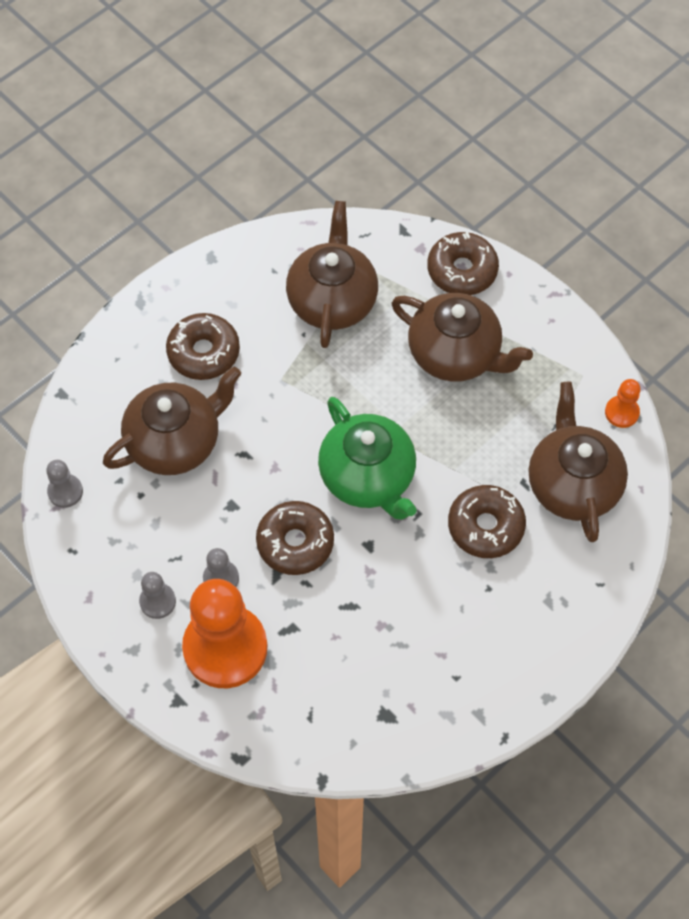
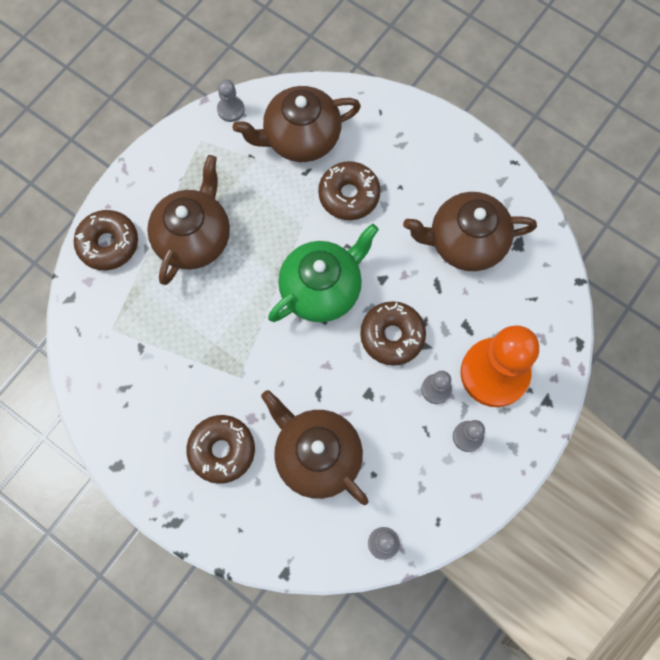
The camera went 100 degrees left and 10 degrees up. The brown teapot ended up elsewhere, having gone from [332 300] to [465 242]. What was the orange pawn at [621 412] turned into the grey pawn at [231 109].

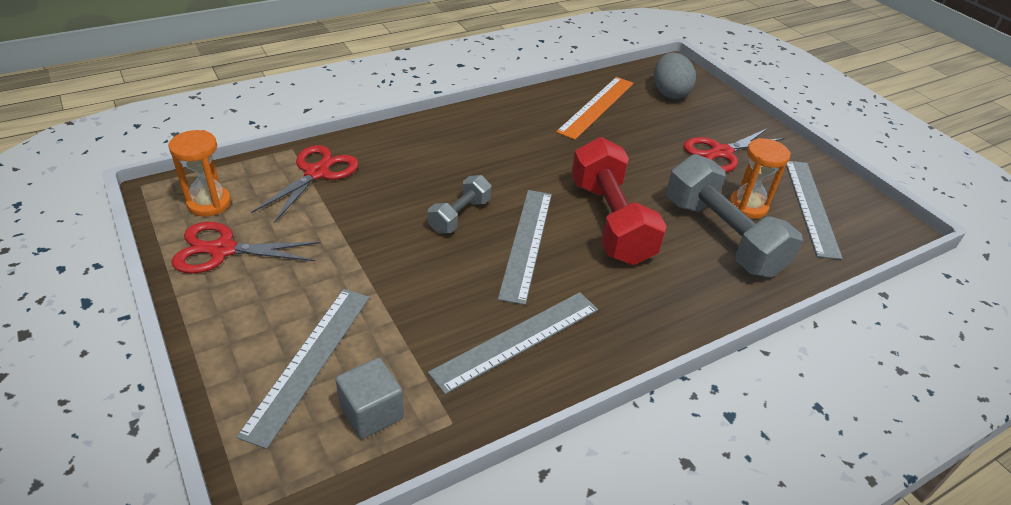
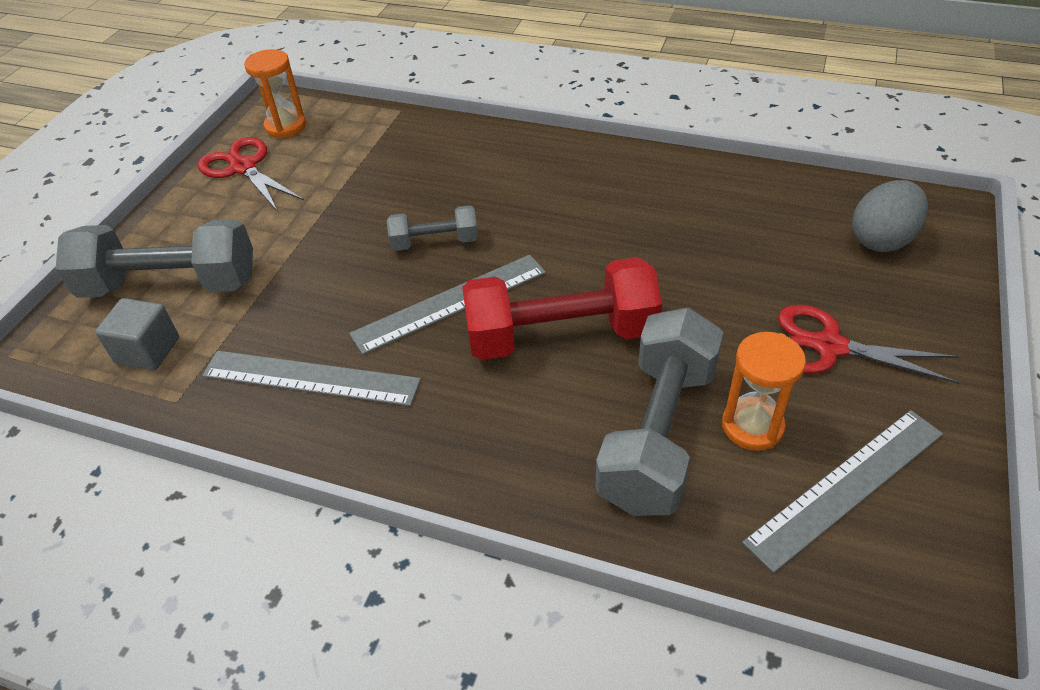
The camera went 55 degrees right and 5 degrees up. Where the grey ruler stood at [309 361], the grey dumbbell came to stand at [171 285]. The second view lost the red scissors at [317 173]. The second view lost the orange ruler at [596 107]. The red dumbbell at [610 221] ended up facing another way, 45 degrees clockwise from before.

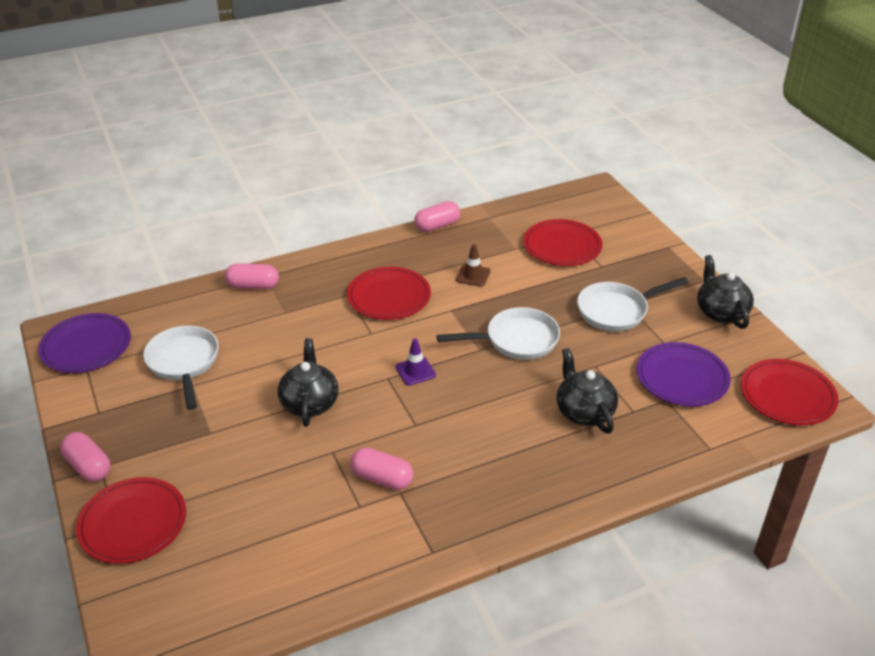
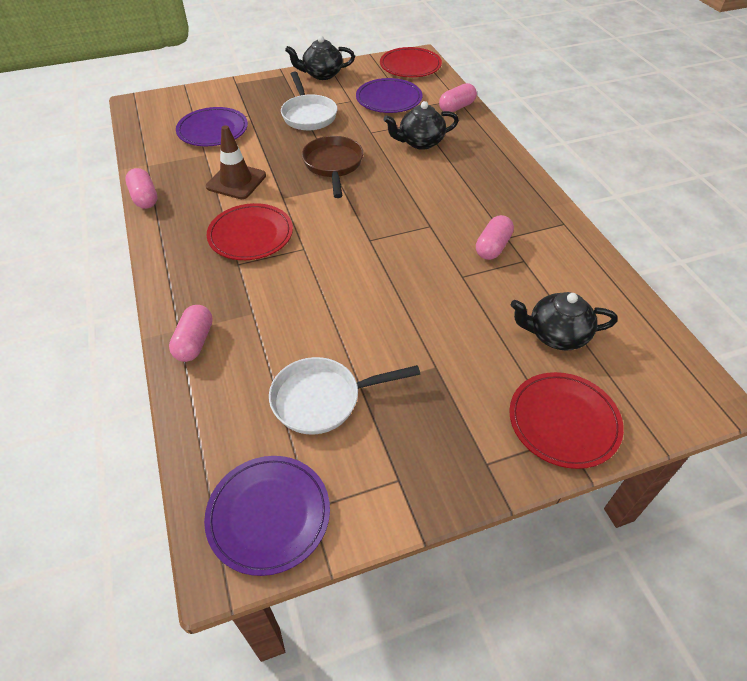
The camera went 85 degrees left and 10 degrees up. The pink capsule ended up elsewhere, having gone from [88 466] to [456 107]. The black teapot ended up elsewhere, having gone from [309 403] to [556 335]. The second view lost the purple traffic cone at [415 371]. What was the white pan at [516 340] turned into the brown pan at [333 165]. The size of the brown traffic cone at [473 275] changed by a factor of 1.66. What was the red plate at [562 246] turned into the purple plate at [213 130].

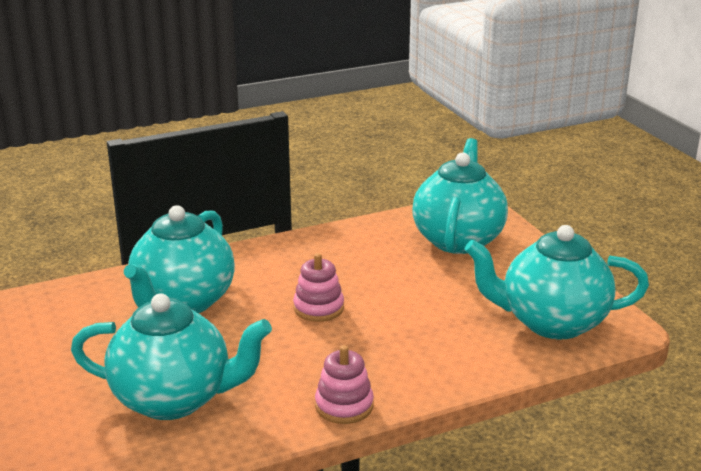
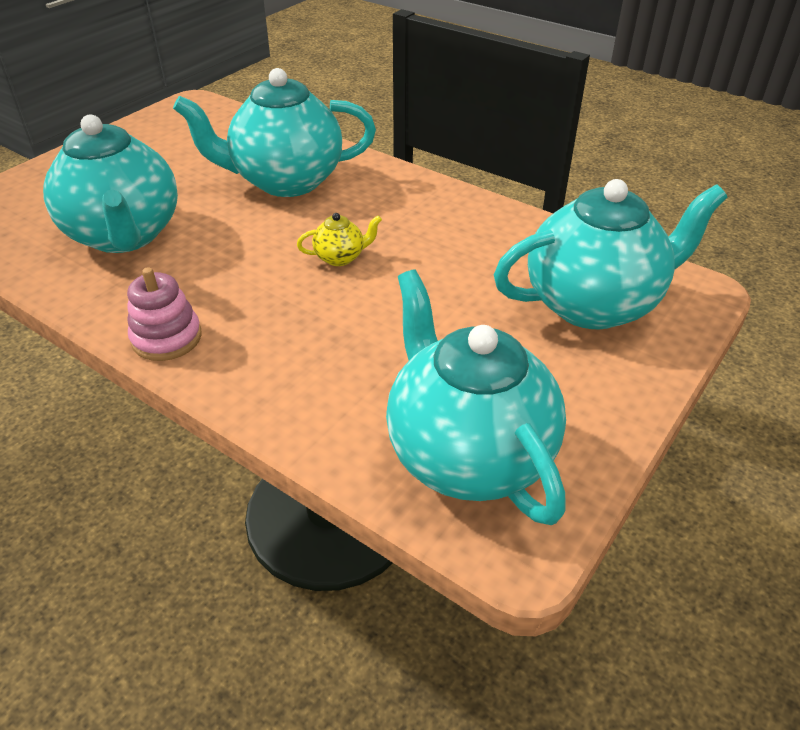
The camera went 60 degrees right and 15 degrees up. Where the pink stacking toy stood at [318 308], the yellow teapot came to stand at [340 257].

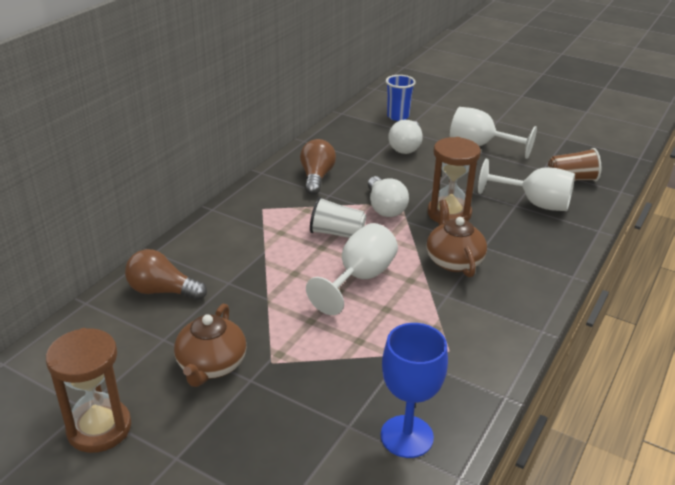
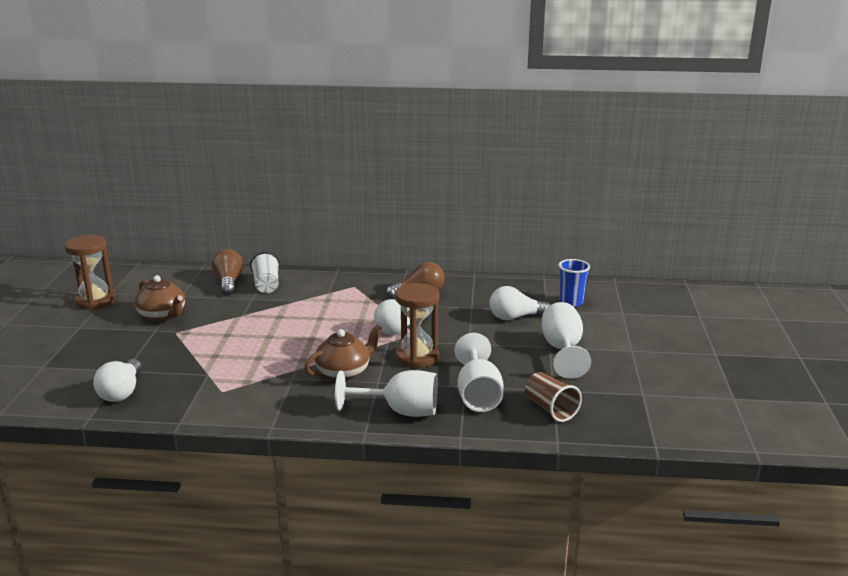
The camera went 65 degrees right and 10 degrees down. The brown teapot at [211 365] ended up facing another way, 120 degrees counterclockwise from before. The white goblet ended up elsewhere, having gone from [359 279] to [400 411]. The white cup ended up elsewhere, having gone from [337 233] to [266 285]. Where the blue goblet stood at [407 436], the white light bulb came to stand at [122 392].

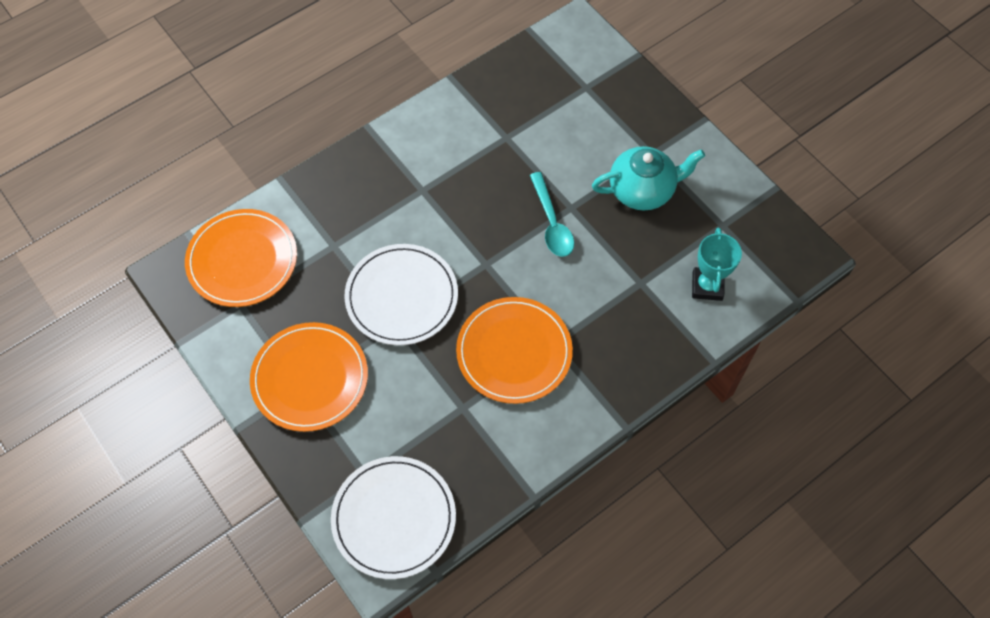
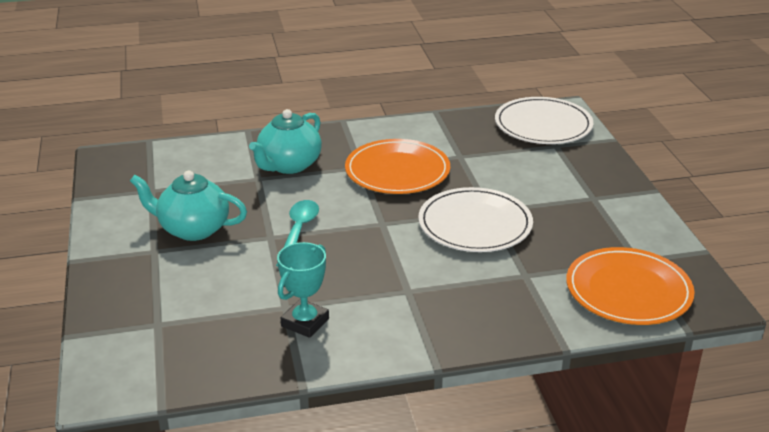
The camera went 155 degrees left and 30 degrees down. The second view lost the orange plate at [310 378]. The turquoise trophy ended up elsewhere, having gone from [707 286] to [305 322]. The second view gained the turquoise teapot at [288 165].

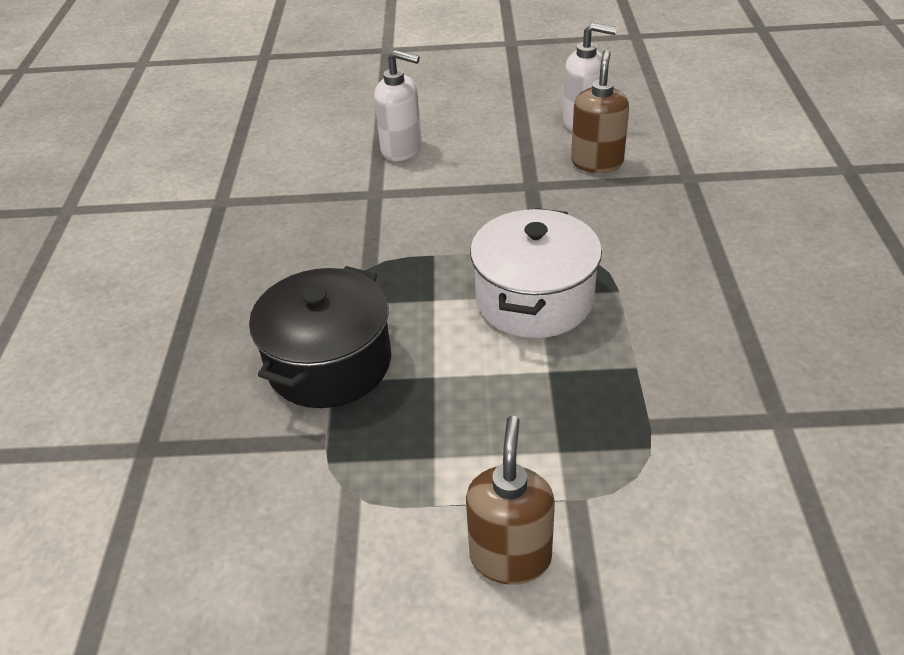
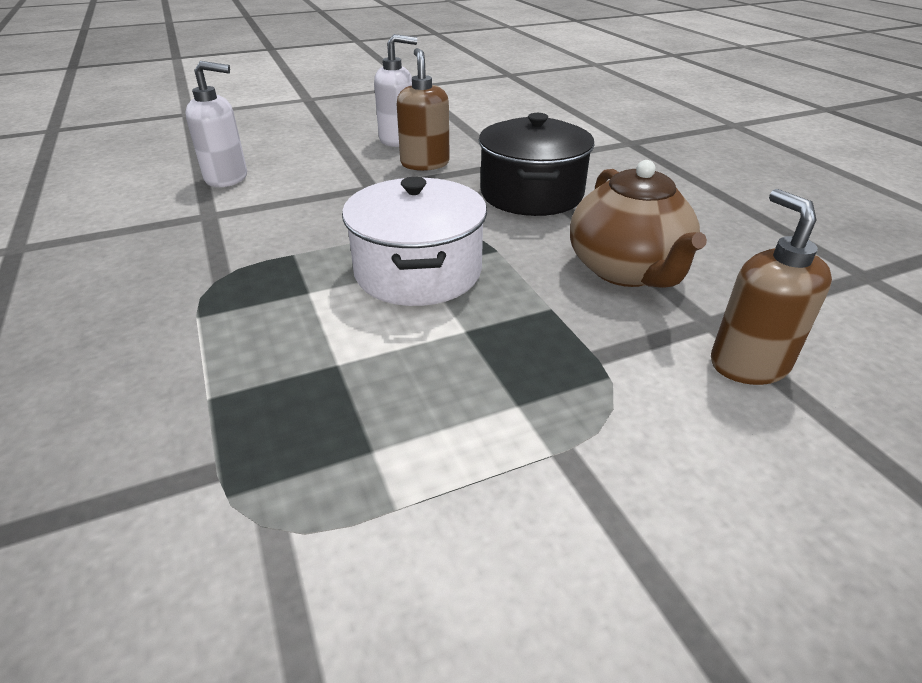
The camera went 25 degrees left and 5 degrees down. The black pot ended up elsewhere, having gone from [329 363] to [531 194]. The brown soap dispenser ended up elsewhere, having gone from [510 556] to [748 364]. The second view gained the brown teapot at [627 270].

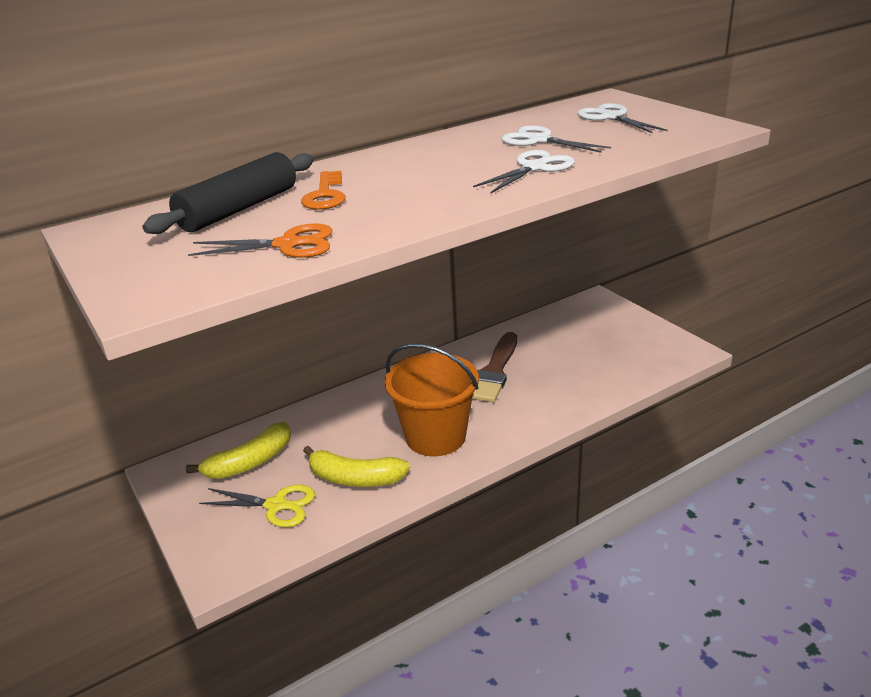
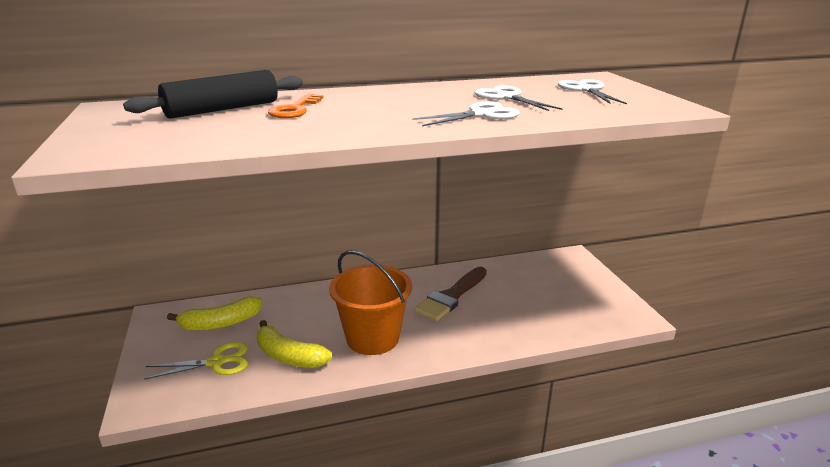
The camera went 15 degrees right and 5 degrees down. The second view lost the orange scissors at [288 245]. The yellow scissors at [276 505] ended up facing another way, 45 degrees counterclockwise from before.

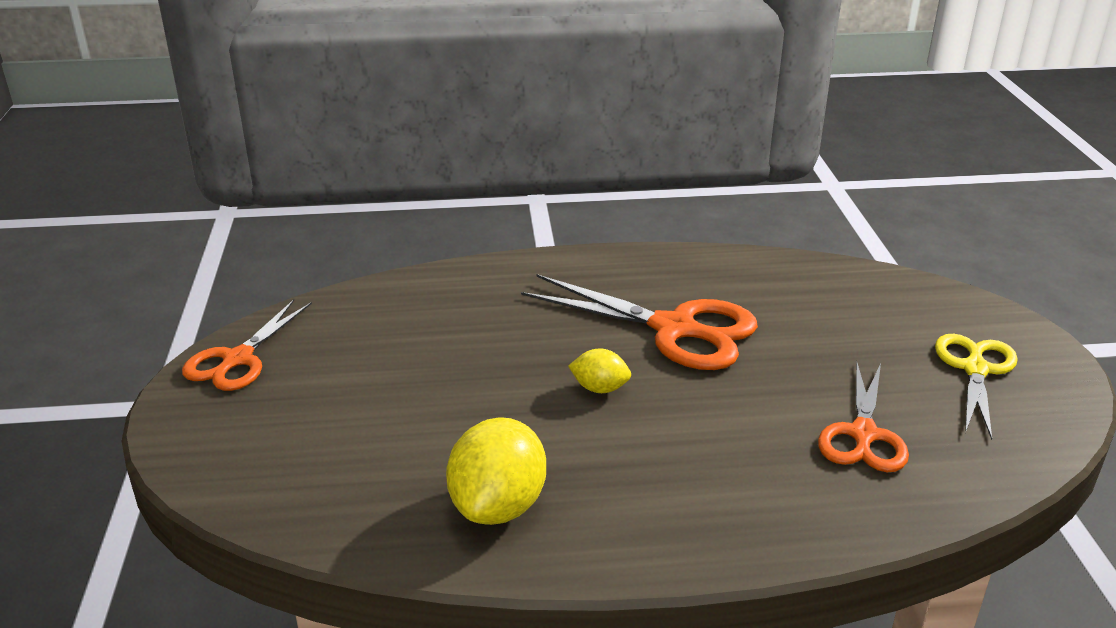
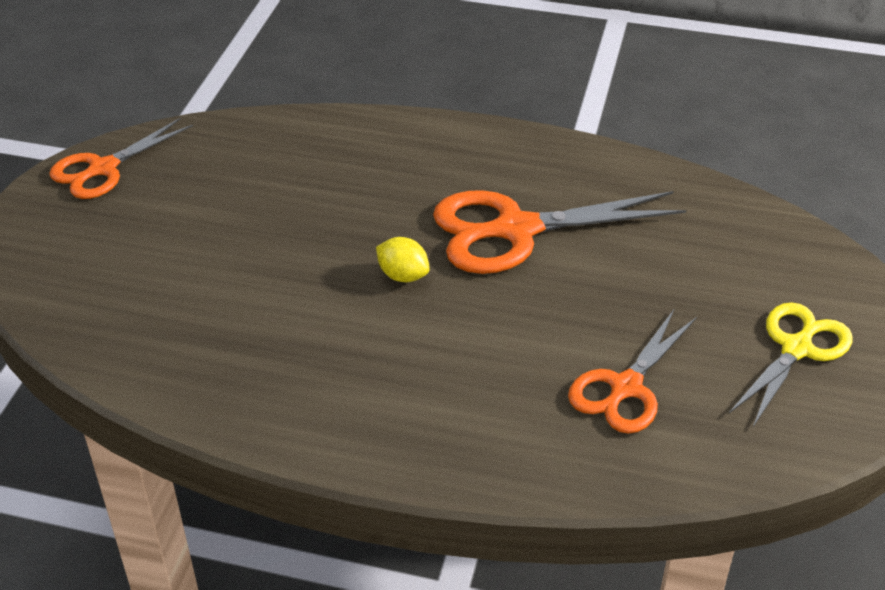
The camera went 20 degrees right and 10 degrees up. The second view lost the yellow lemon at [498 506]. The orange scissors at [675 329] ended up facing another way, 120 degrees clockwise from before.

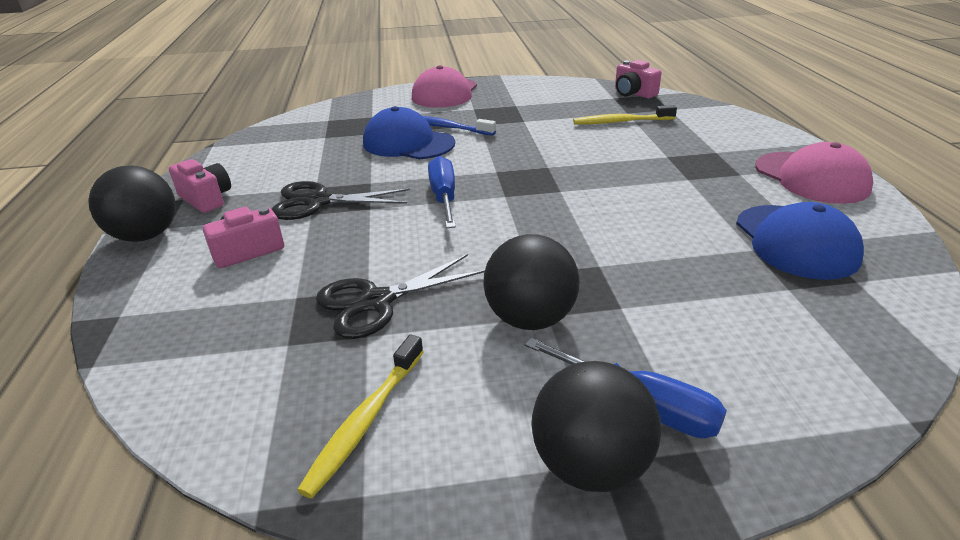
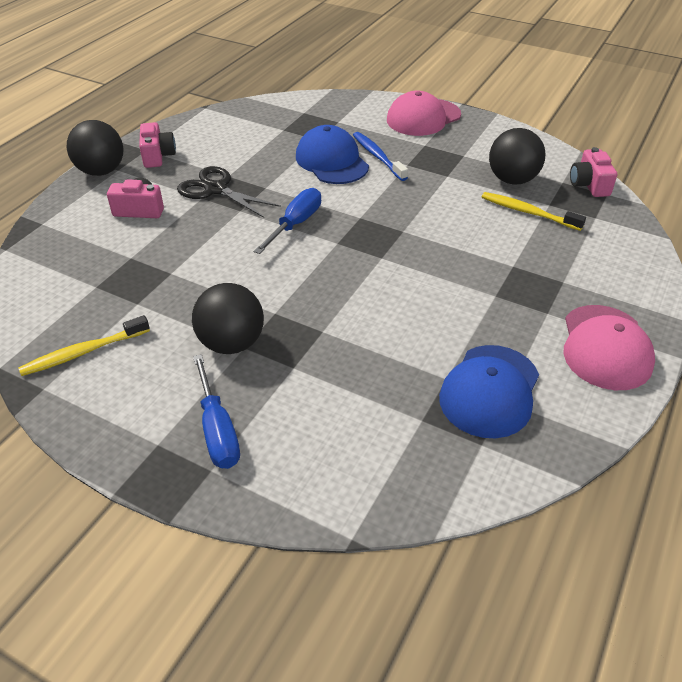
The camera went 35 degrees right and 10 degrees up. The second view lost the black scissors at [376 301]. The black ball ended up elsewhere, having gone from [590 465] to [512 180].

